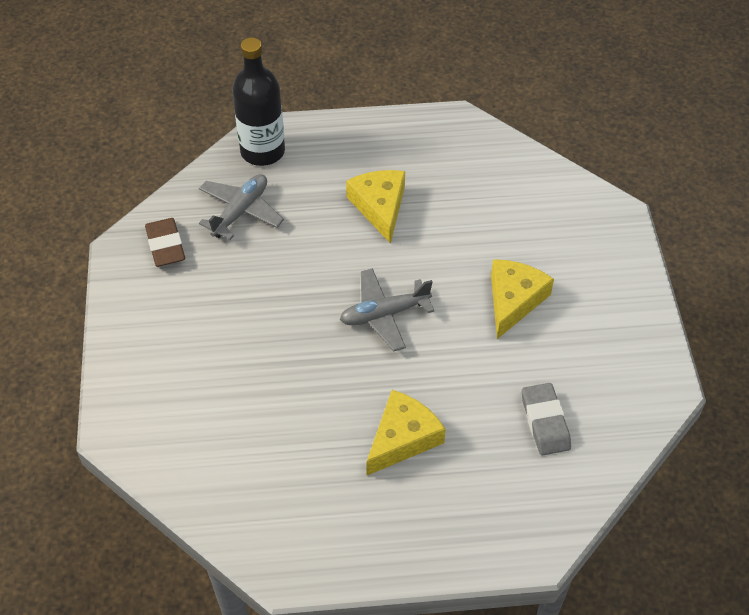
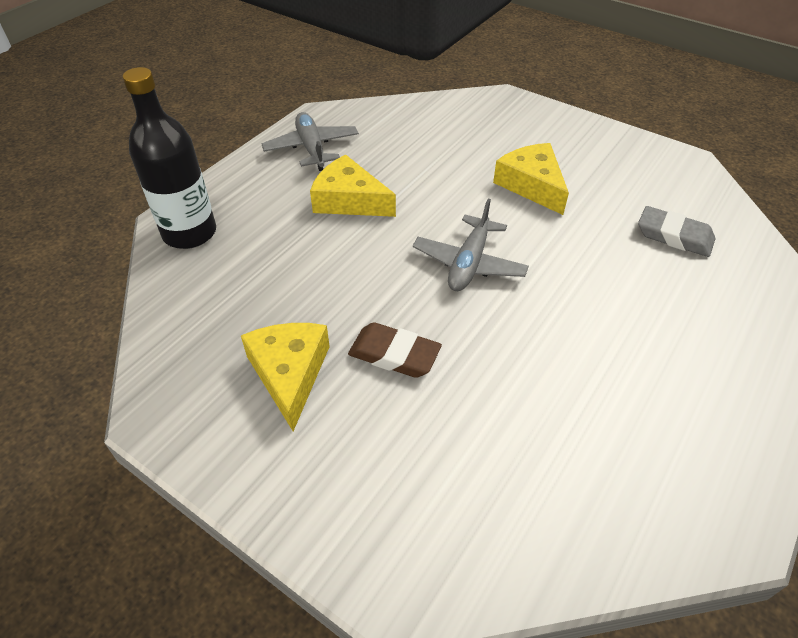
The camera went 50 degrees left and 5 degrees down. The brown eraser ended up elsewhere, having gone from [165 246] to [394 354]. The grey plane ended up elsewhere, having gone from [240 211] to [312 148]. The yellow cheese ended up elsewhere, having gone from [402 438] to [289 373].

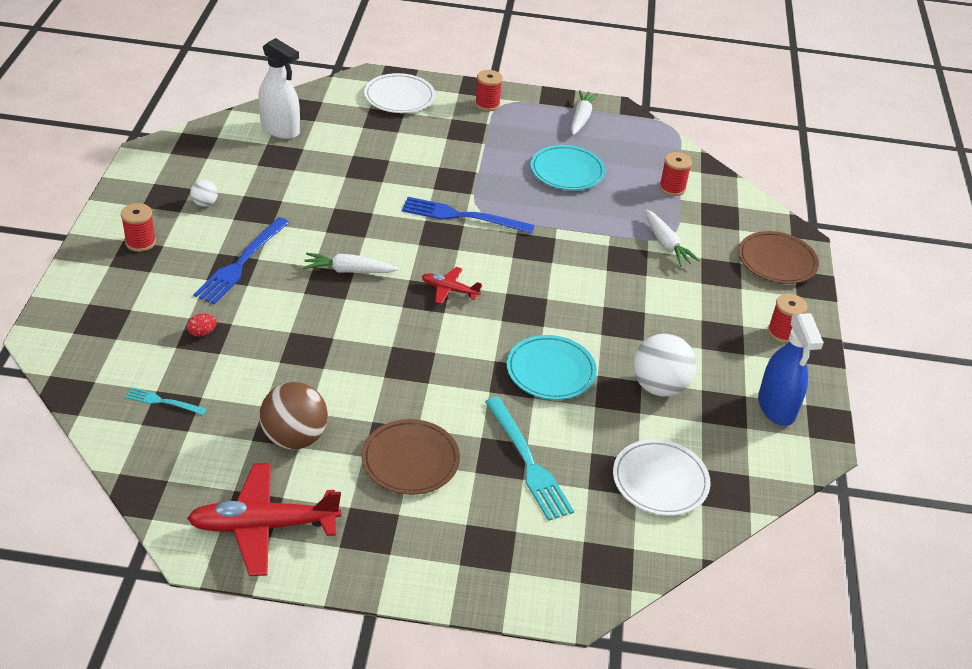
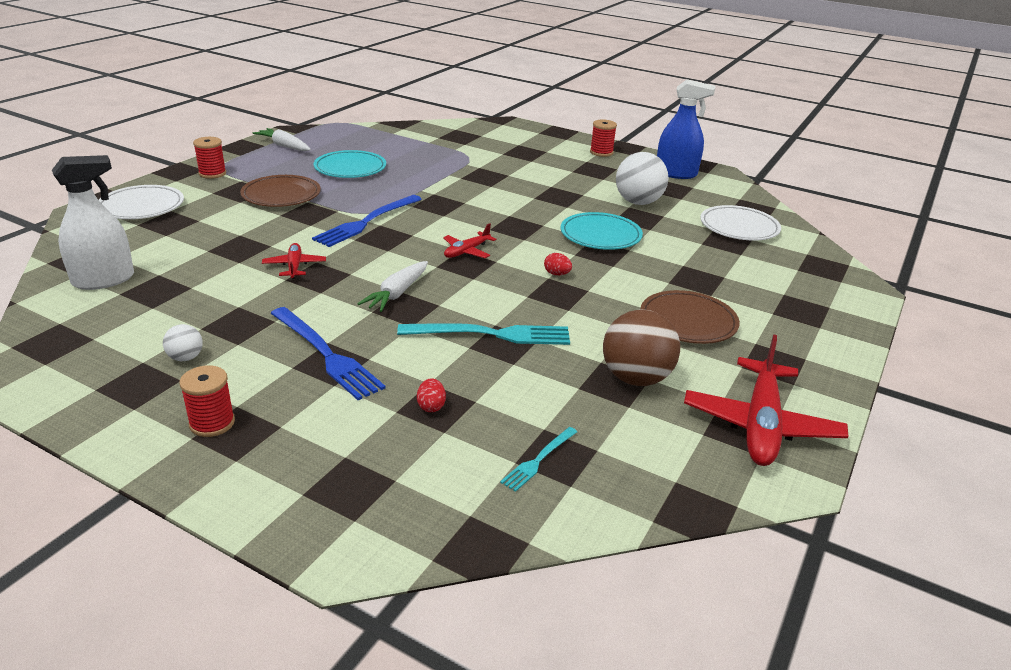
The camera went 65 degrees left and 10 degrees down. The turquoise fork ended up elsewhere, having gone from [527 461] to [490 334]. The second view lost the white carrot at [666 244]. The second view lost the red spool at [672 188]. The brown plate ended up elsewhere, having gone from [777 261] to [281 195]. The second view gained the red plane at [294 266]. The second view gained the red egg at [557 274].

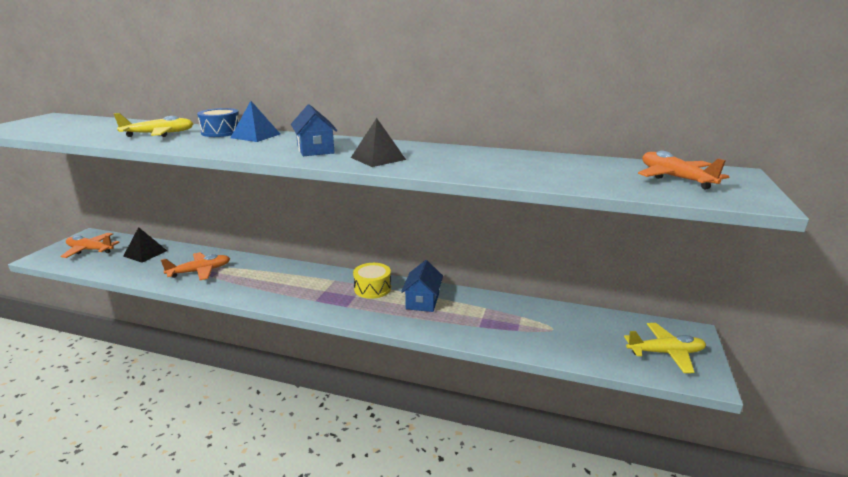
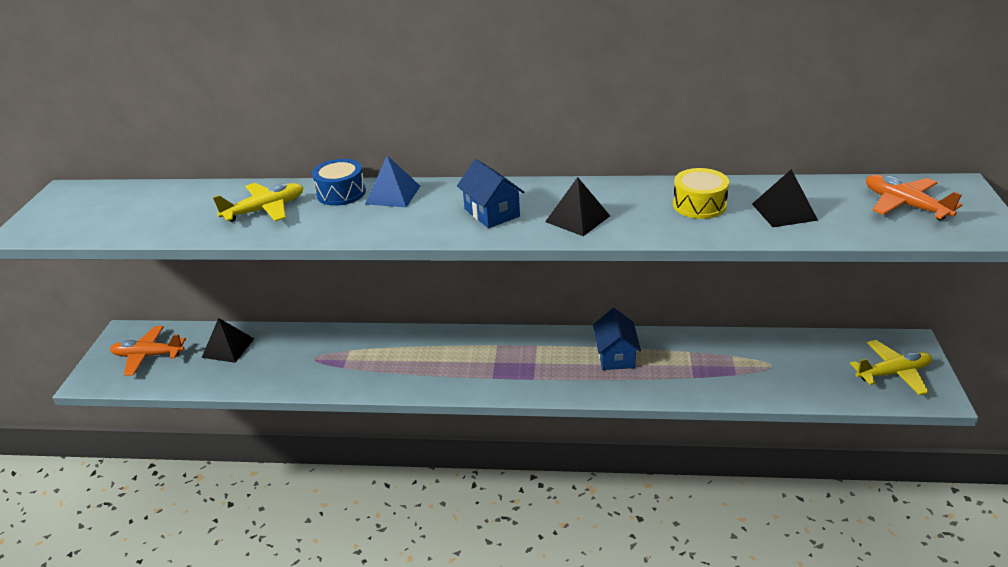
The camera went 10 degrees left and 10 degrees up. The second view lost the orange plane at [200 271]. The yellow drum ended up elsewhere, having gone from [372 288] to [699 205]. The second view gained the black pyramid at [784 212].

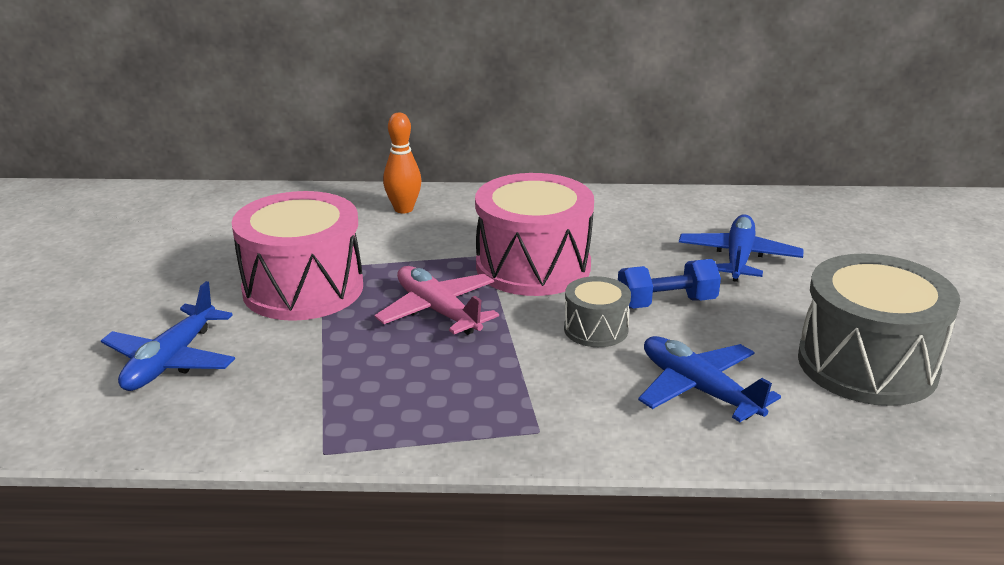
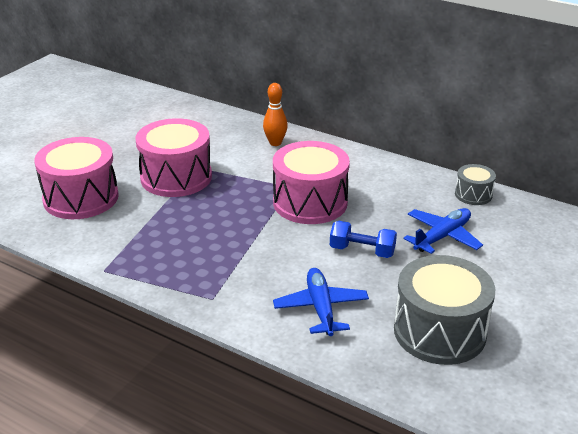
The camera went 30 degrees right and 5 degrees up. Where the blue plane stood at [171 361], the pink drum came to stand at [81 198]. The second view lost the pink plane at [437 311]. The grey drum ended up elsewhere, having gone from [596 329] to [473 194].

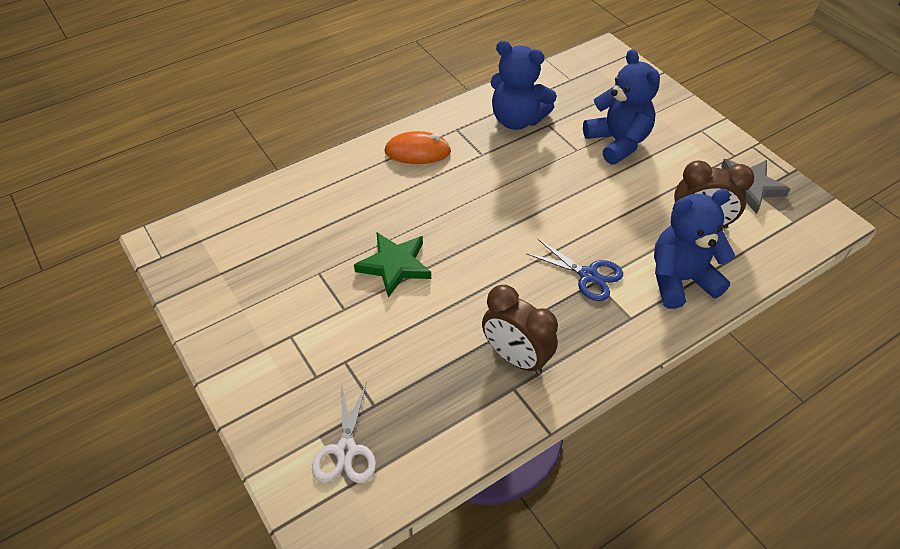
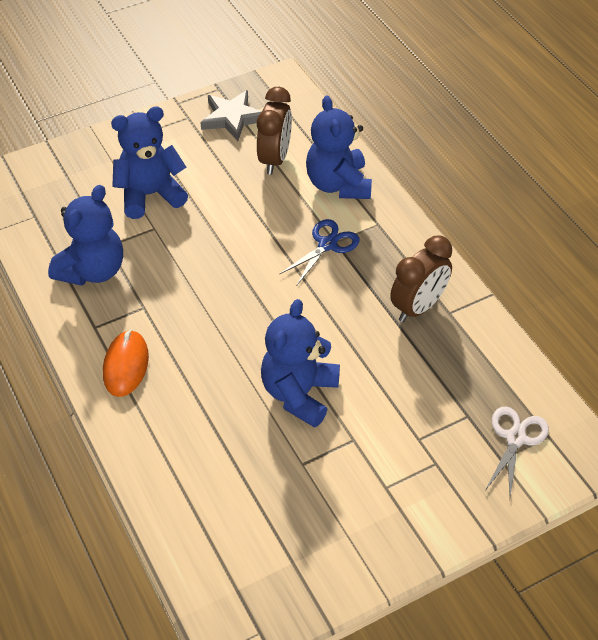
The camera went 85 degrees left and 0 degrees up. The white scissors at [346 451] ended up facing another way, 75 degrees counterclockwise from before. Where the green star stood at [395 265], the blue teddy bear came to stand at [299 394].

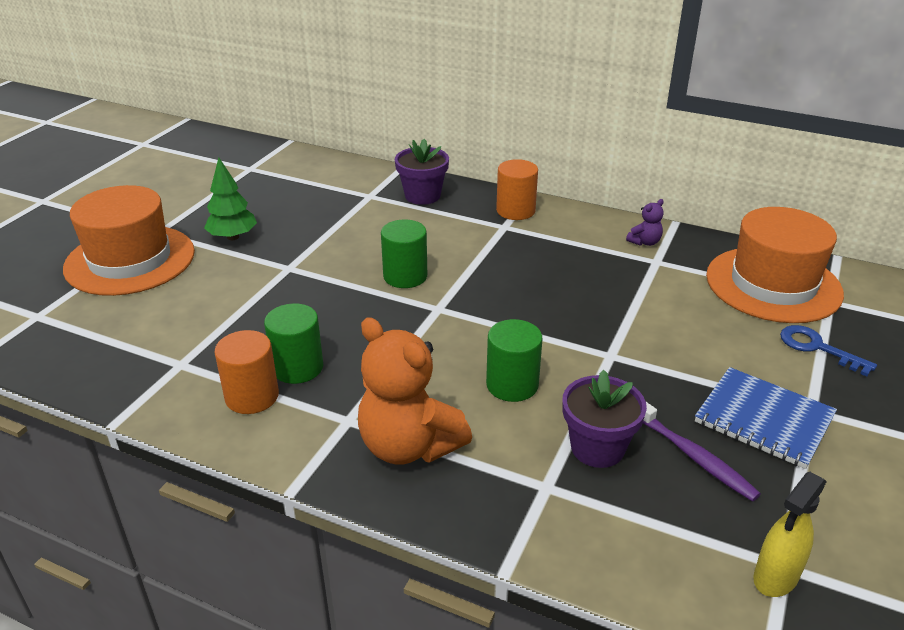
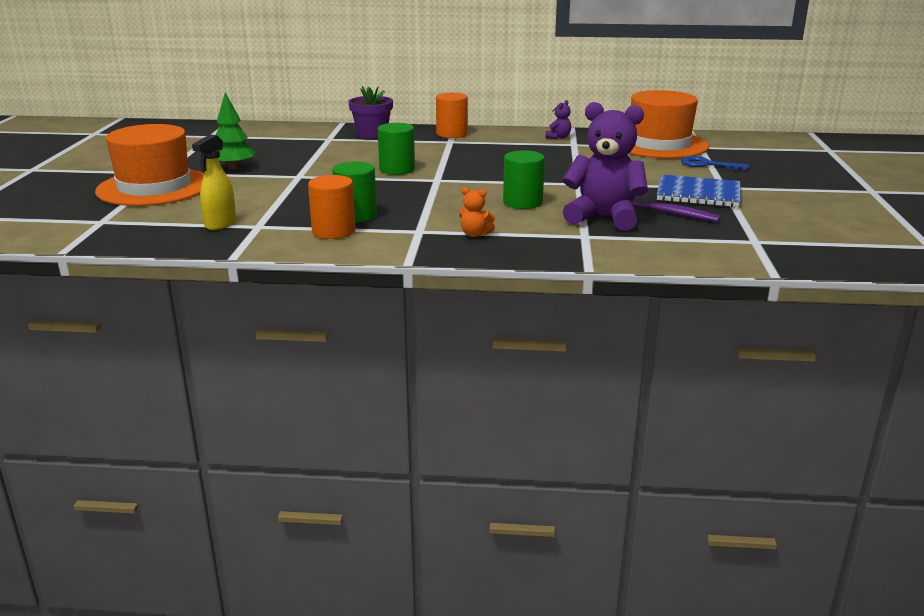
The camera went 20 degrees left and 10 degrees down. The size of the orange teddy bear at [409 446] changed by a factor of 0.43. Where the purple flower pot stood at [597 448], the purple teddy bear came to stand at [604 218]. The yellow spray bottle ended up elsewhere, having gone from [775 577] to [220 224].

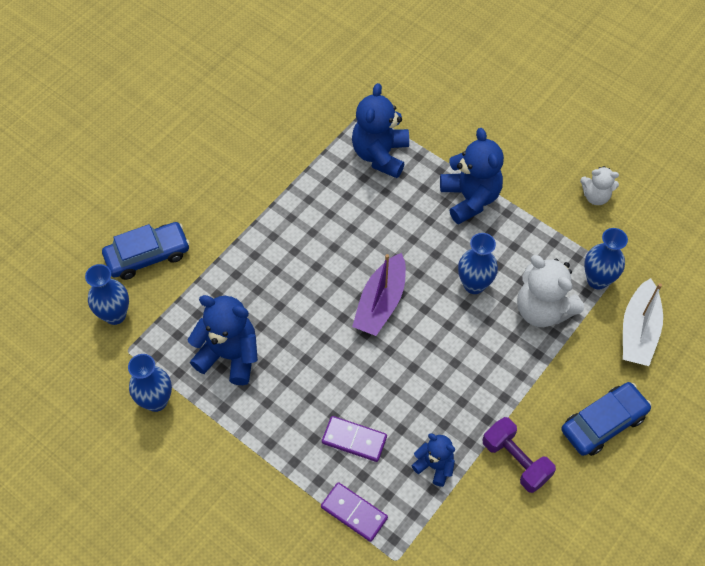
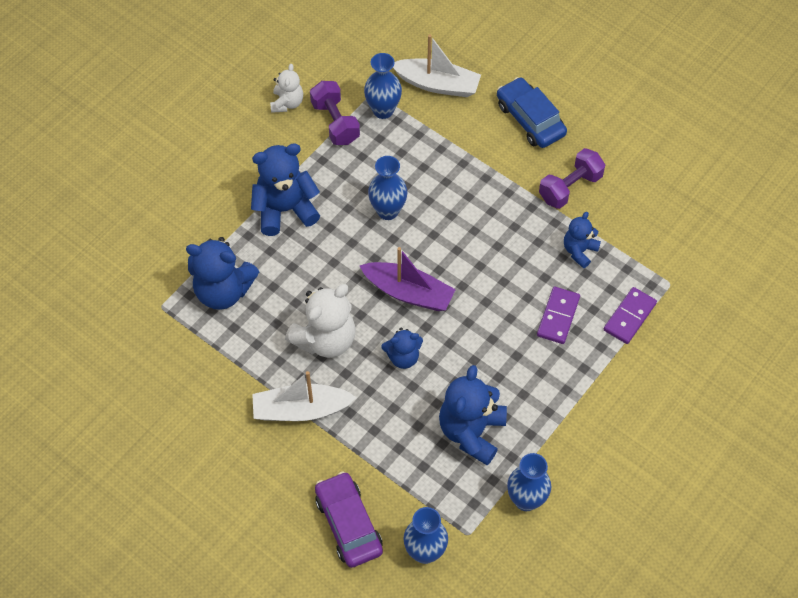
The camera went 90 degrees left and 0 degrees up. What was the blue car at [148 255] turned into the purple car at [348 524]. The white teddy bear ended up elsewhere, having gone from [542 310] to [325 339]. The second view gained the white boat at [301 410]. The second view gained the purple dumbbell at [335 122]. The second view gained the blue teddy bear at [403 357].

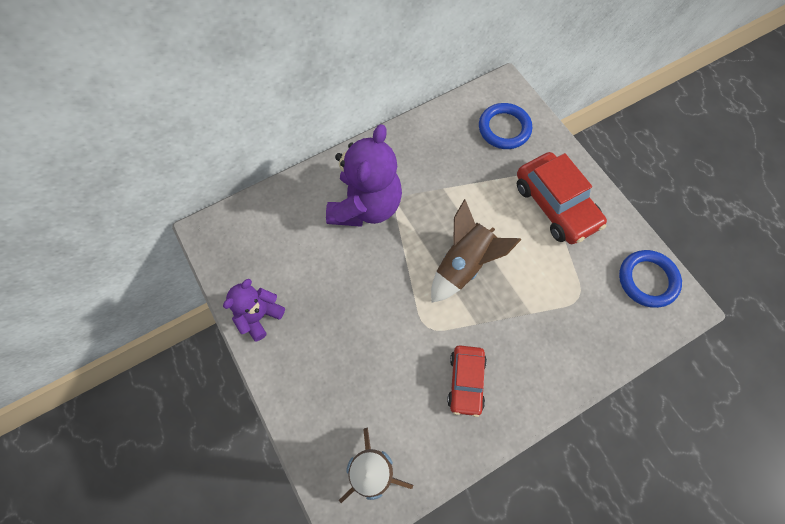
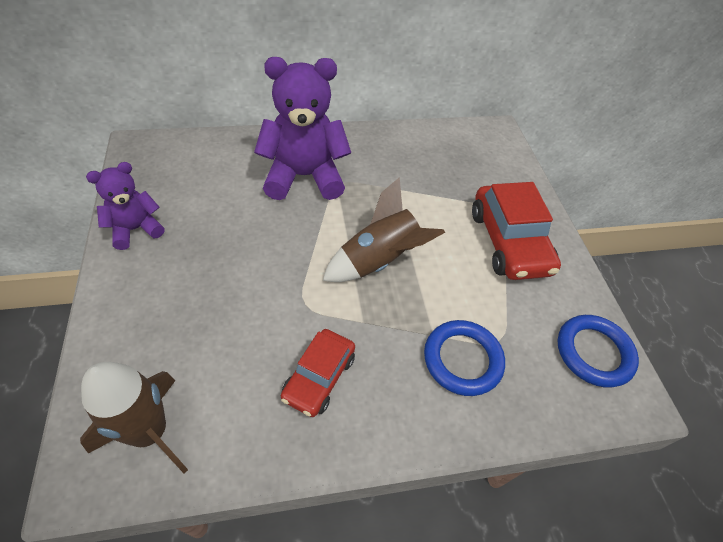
The camera went 15 degrees right and 15 degrees down. The purple teddy bear at [366 206] ended up facing another way, 135 degrees counterclockwise from before. The blue ring ended up elsewhere, having gone from [504 128] to [462 360].

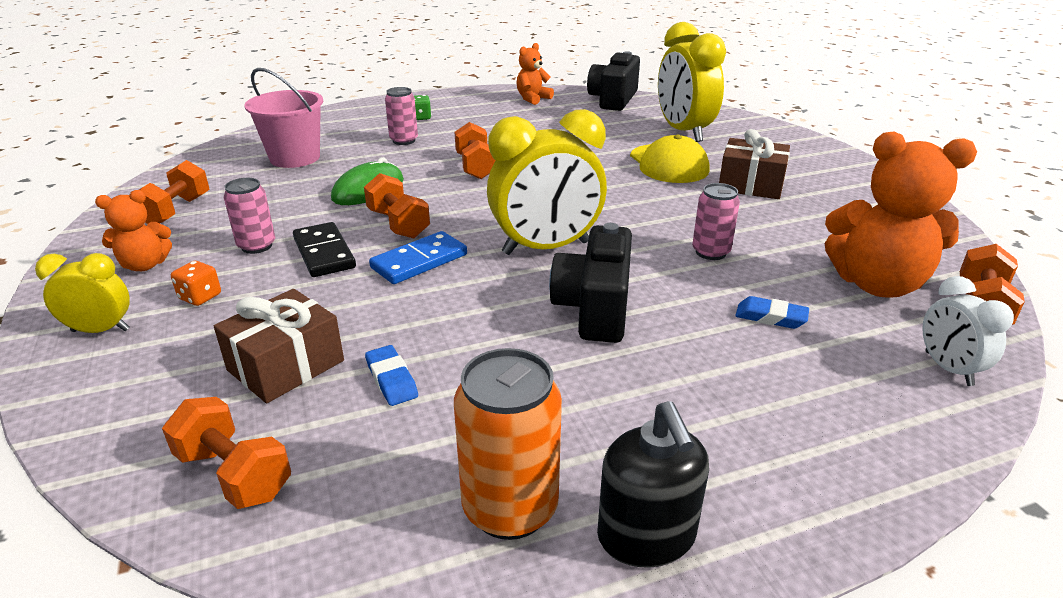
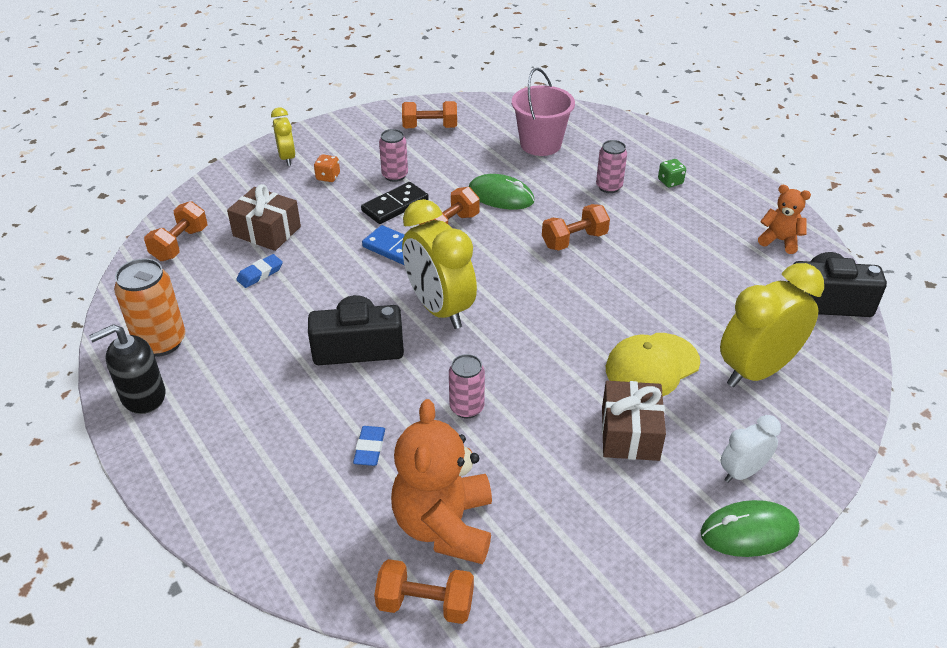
The camera went 75 degrees right and 10 degrees up. The second view lost the orange teddy bear at [145 265]. The white clock ended up elsewhere, having gone from [948 368] to [742 472]. The second view gained the green mouse at [749 531].

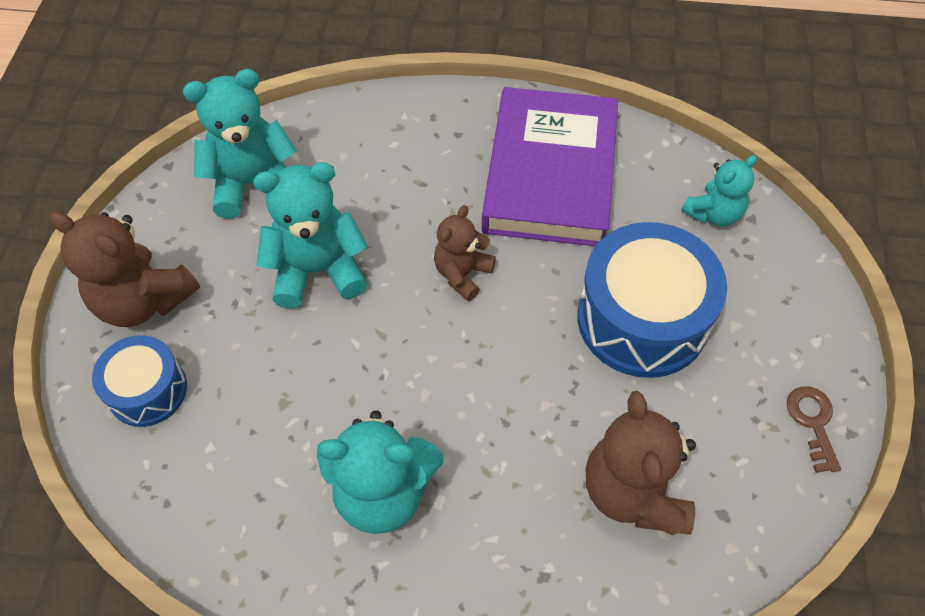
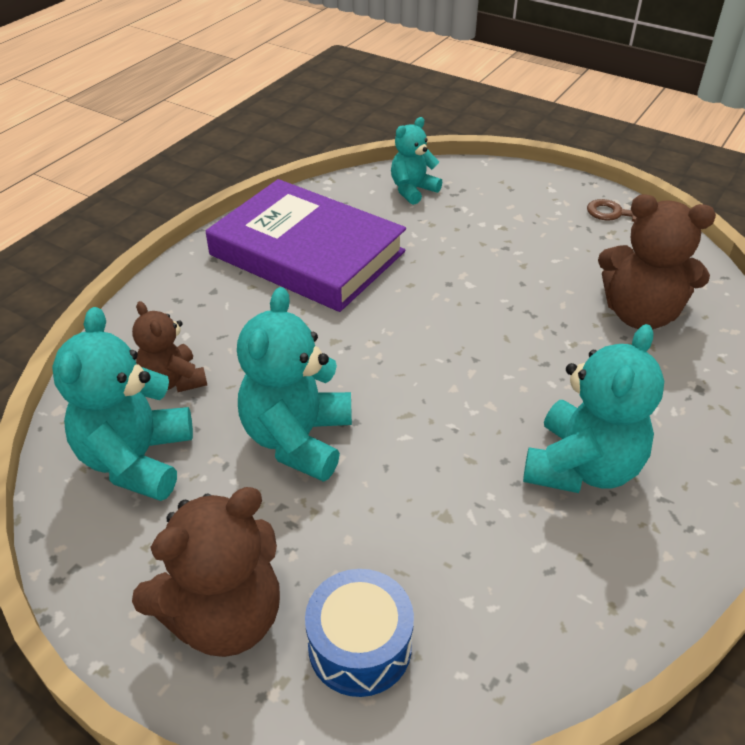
The camera went 65 degrees left and 15 degrees down. The brown teddy bear ended up elsewhere, having gone from [462 274] to [173 380]. The second view lost the blue drum at [642 319]. The turquoise teddy bear at [713 213] ended up facing another way, 120 degrees counterclockwise from before.

